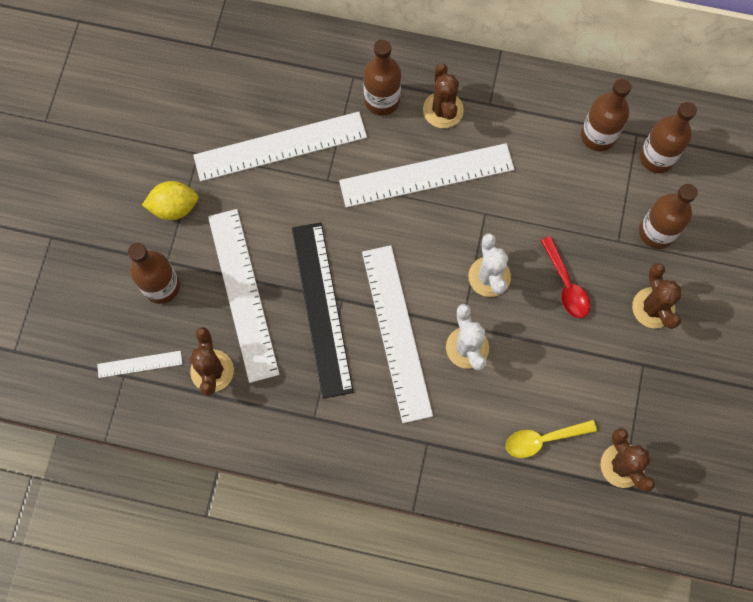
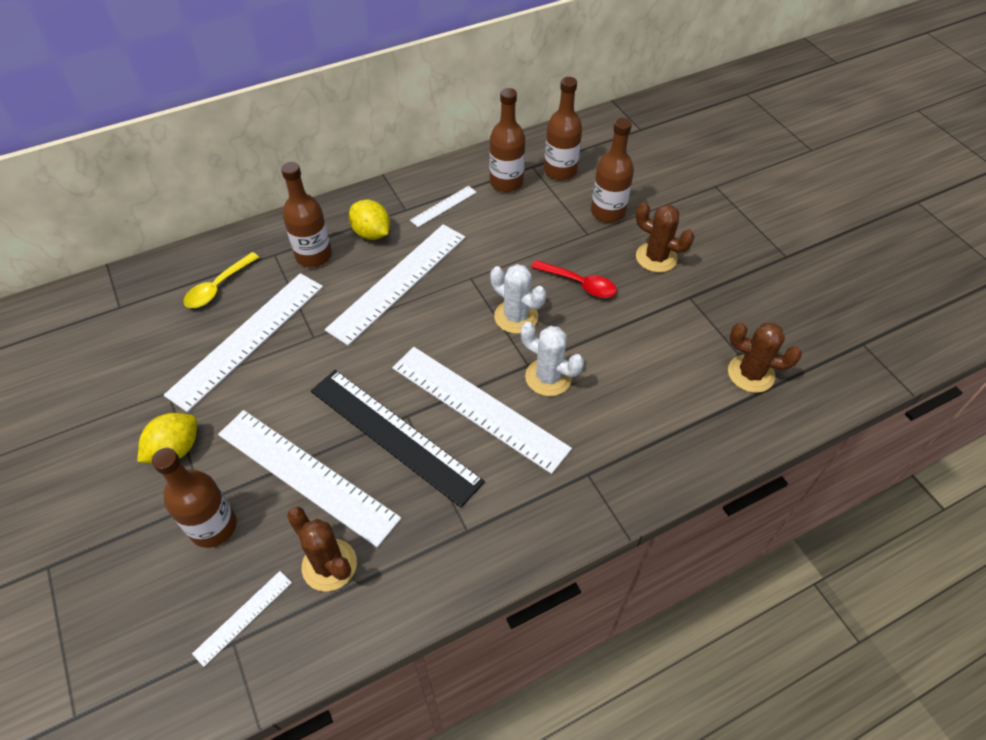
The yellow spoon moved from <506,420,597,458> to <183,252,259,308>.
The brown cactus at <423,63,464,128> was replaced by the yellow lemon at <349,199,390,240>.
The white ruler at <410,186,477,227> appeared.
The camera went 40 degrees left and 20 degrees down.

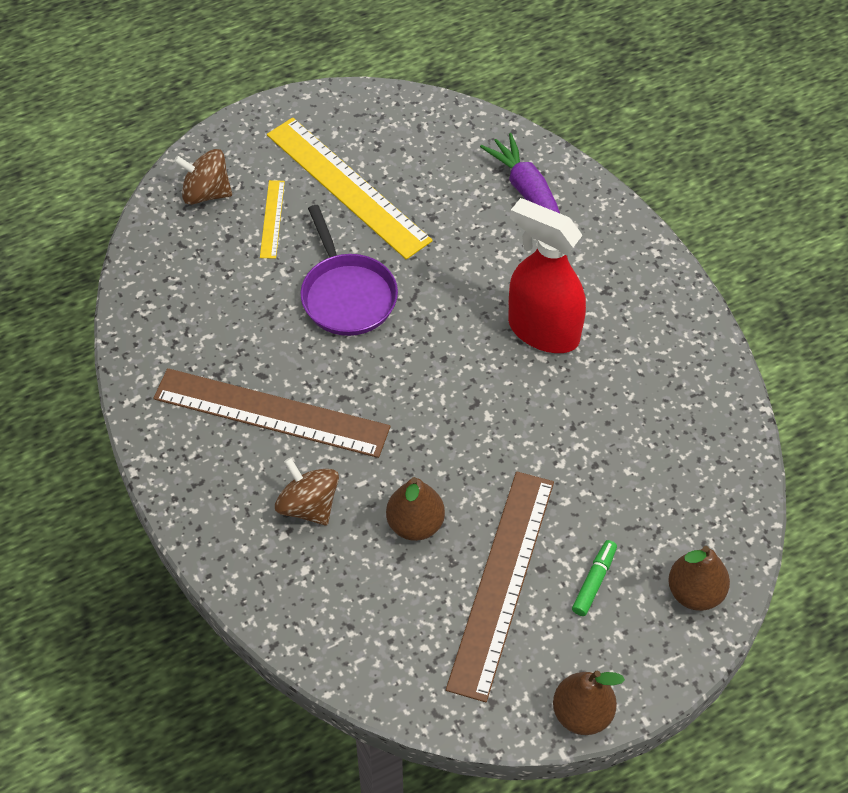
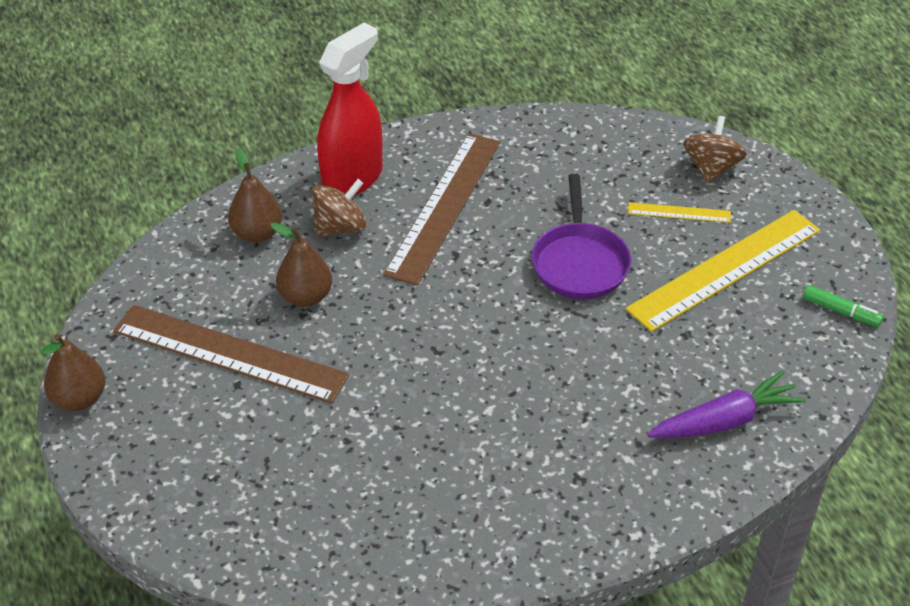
The brown pear moved from <668,546,730,611> to <228,149,282,243>.
The red spray bottle moved from <508,198,586,353> to <317,23,383,195>.
The purple pan at <301,205,398,336> turned 75 degrees counterclockwise.
The green marker moved from <572,540,617,616> to <803,285,883,327>.
The camera went 95 degrees right and 10 degrees down.

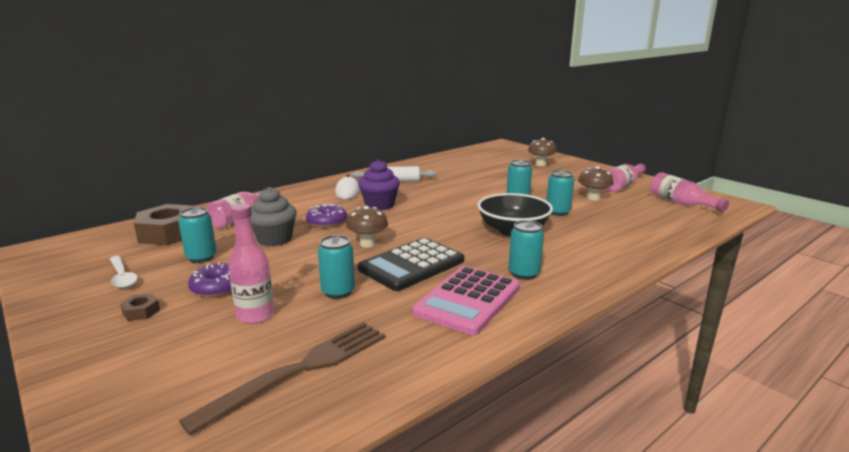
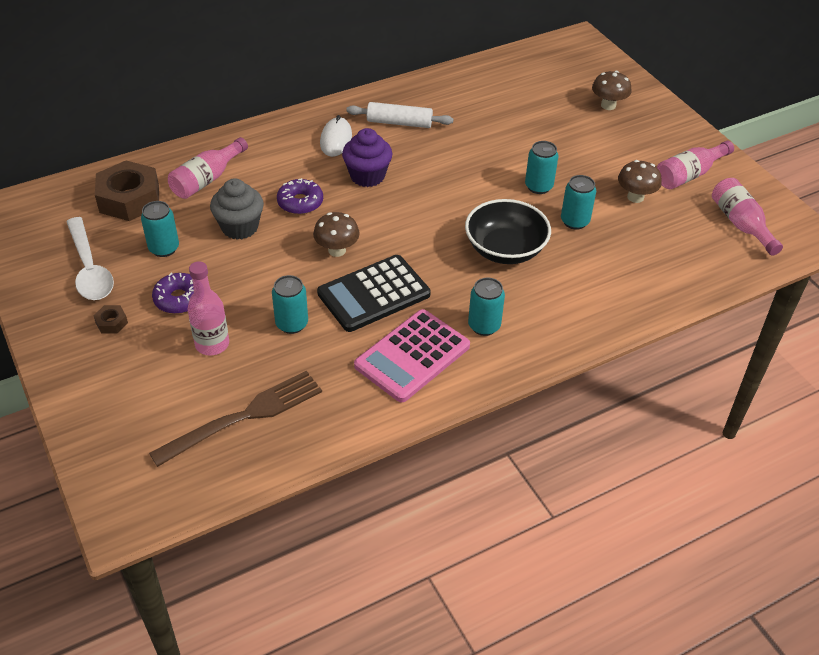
The white spoon at <110,256,138,288> changed to 1.56 times the size.
The camera went 10 degrees right and 25 degrees up.

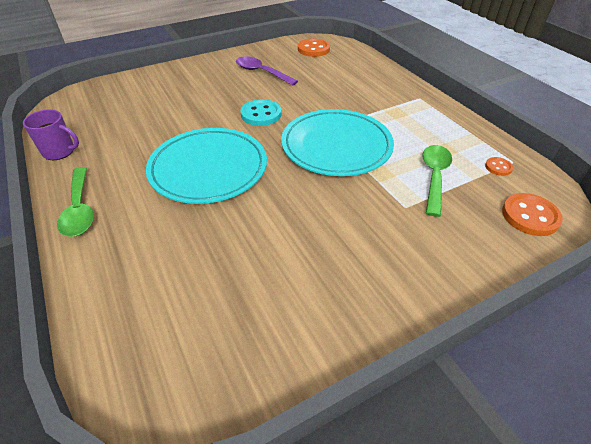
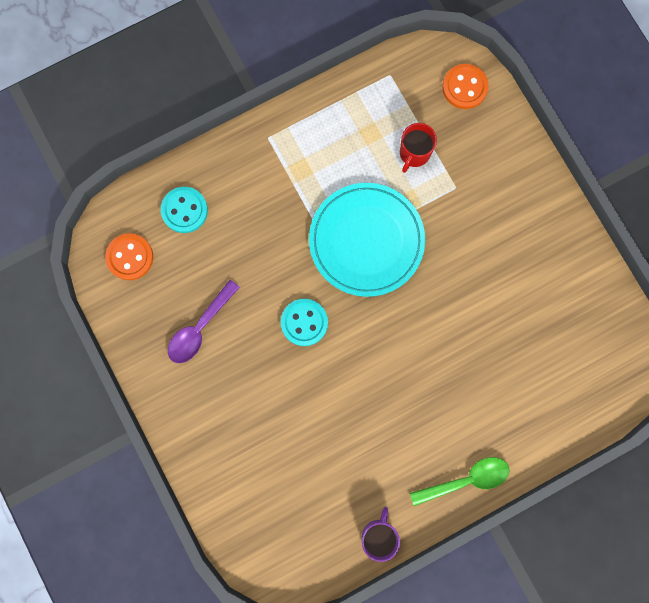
The turquoise button at <161,187,208,233> appeared.
The green spoon at <422,145,452,217> was replaced by the red mug at <400,123,437,173>.
The turquoise plate at <146,128,267,204> disappeared.
The orange button at <485,157,513,176> disappeared.
The camera went 90 degrees left and 35 degrees up.

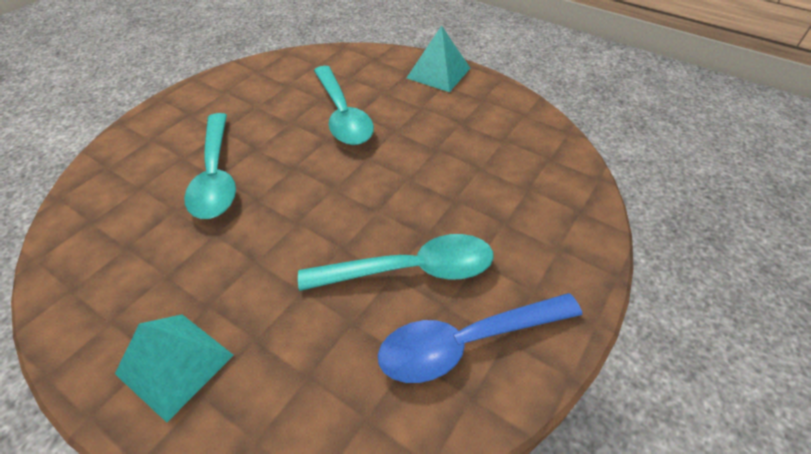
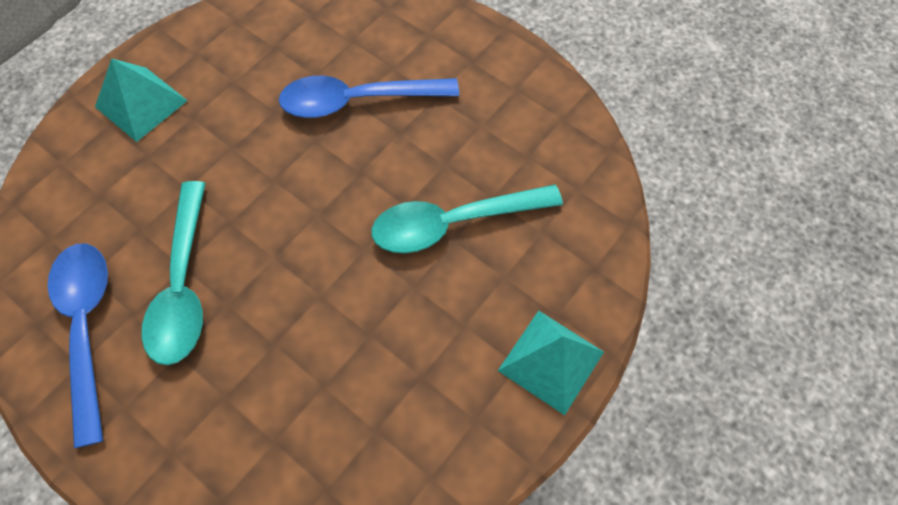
The turquoise spoon at <184,113,236,219> became the blue spoon at <279,76,459,118>.
The camera went 95 degrees right and 15 degrees up.

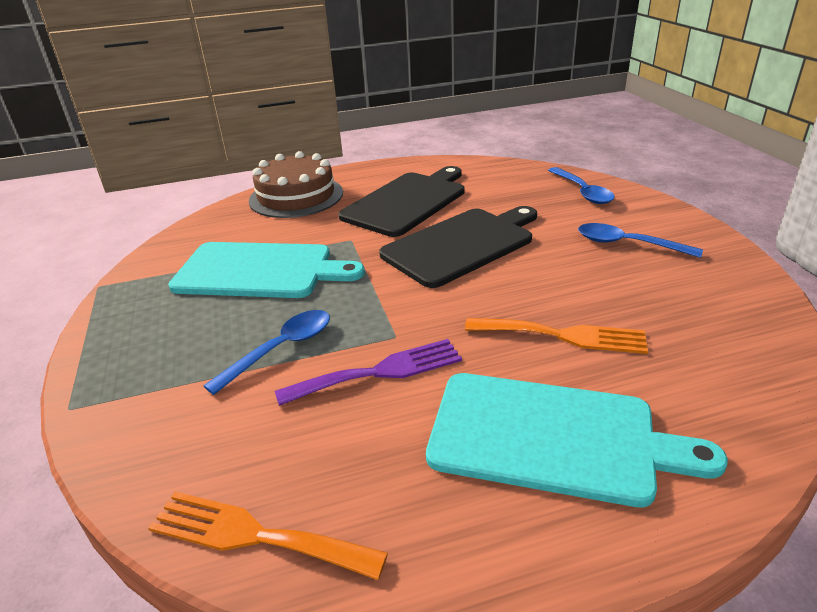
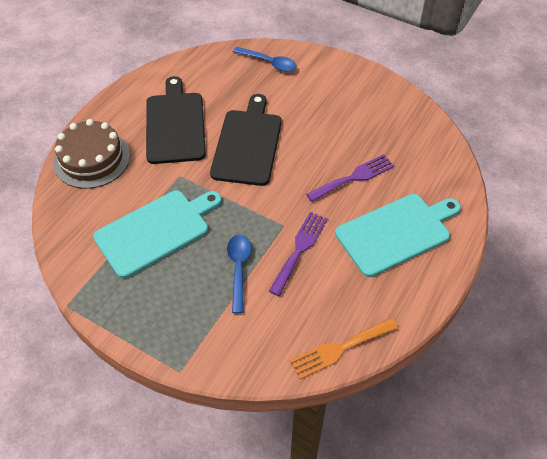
The orange fork at <465,318,648,354> became the purple fork at <306,154,394,202>.
The blue spoon at <578,223,703,258> disappeared.
The camera went 45 degrees left and 20 degrees up.

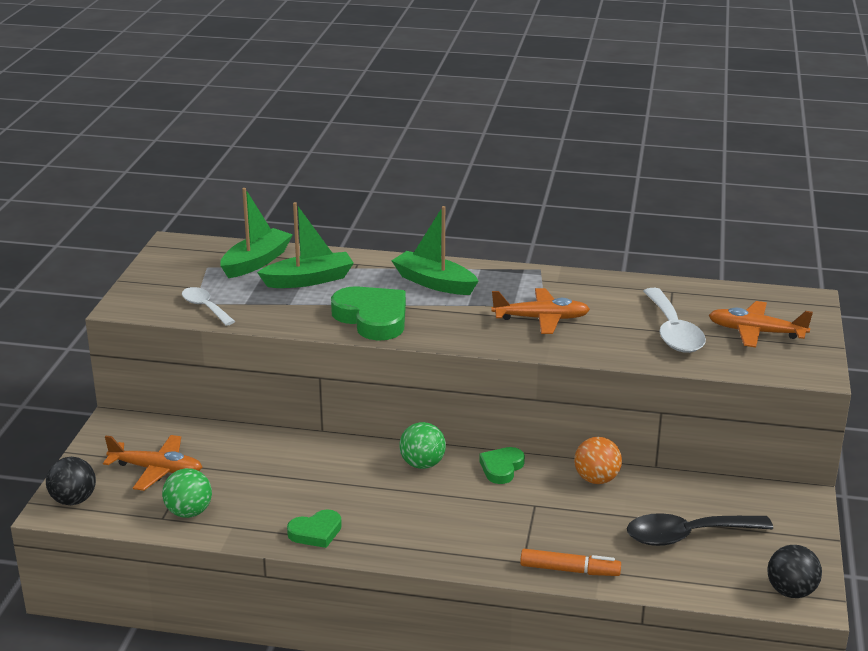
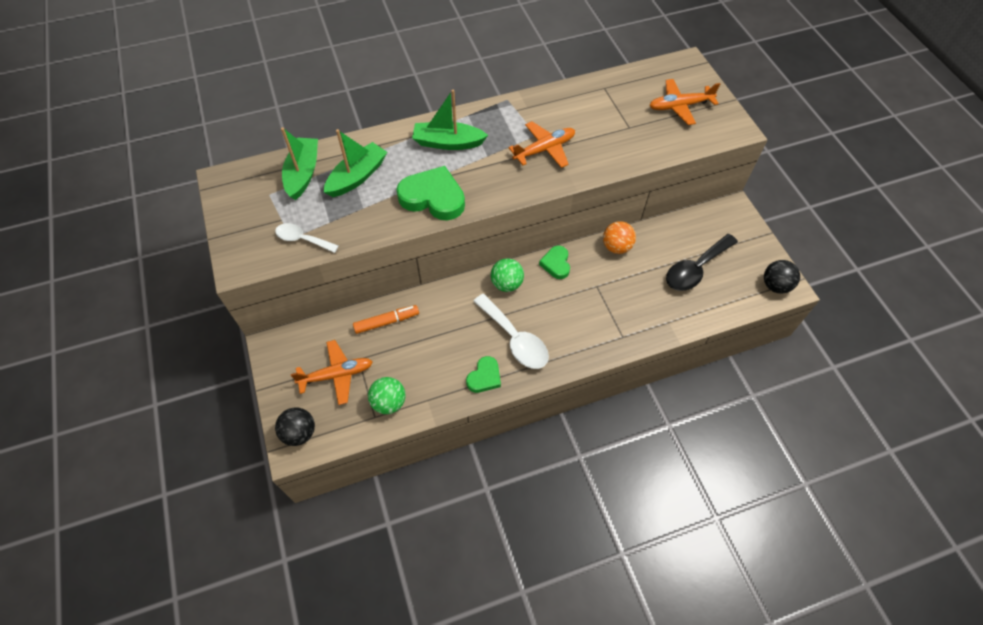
The orange marker moved from <520,549,621,576> to <353,305,419,334>.
The white spoon moved from <643,288,706,353> to <473,294,549,369>.
The camera went 30 degrees left and 30 degrees up.

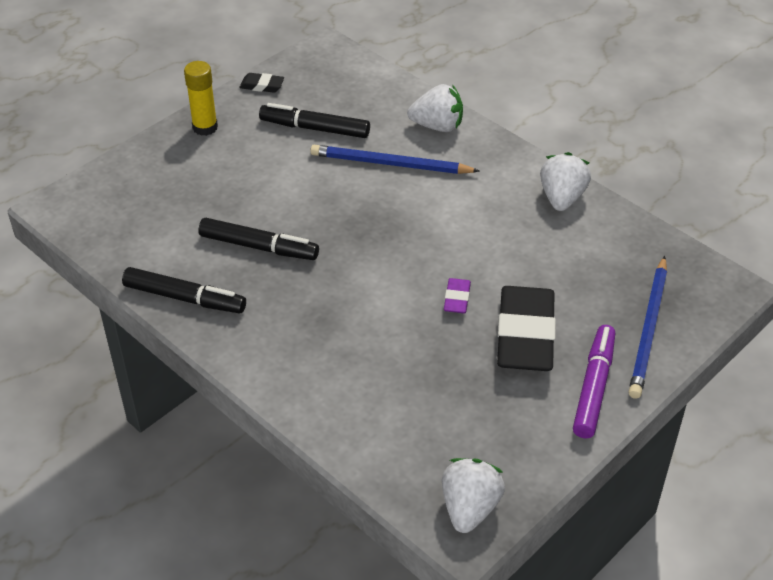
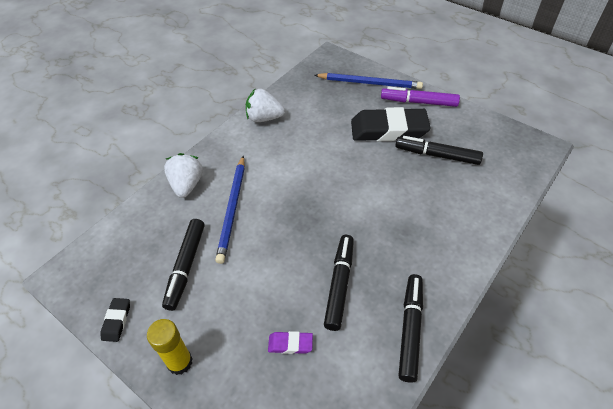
The purple eraser moved from <444,278,471,313> to <268,331,313,354>.
The black marker at <395,136,483,165> appeared.
The white strawberry at <442,458,505,533> disappeared.
The camera went 95 degrees left and 5 degrees up.

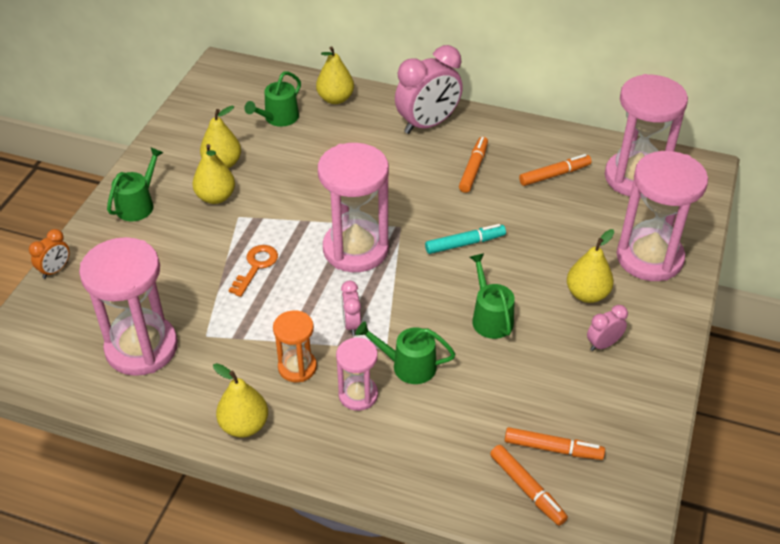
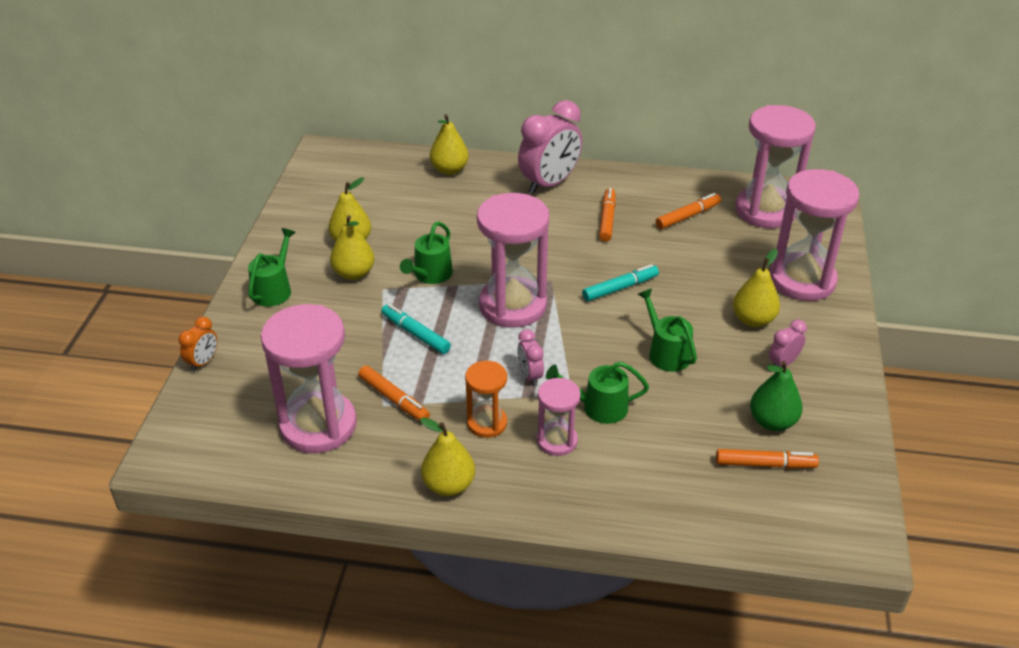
The orange marker moved from <490,445,568,526> to <358,365,430,422>.
The orange key at <229,245,278,297> was replaced by the turquoise marker at <381,304,451,354>.
The green watering can moved from <244,71,301,127> to <400,222,453,284>.
The green pear at <750,361,803,431> appeared.
The camera went 10 degrees left and 5 degrees down.

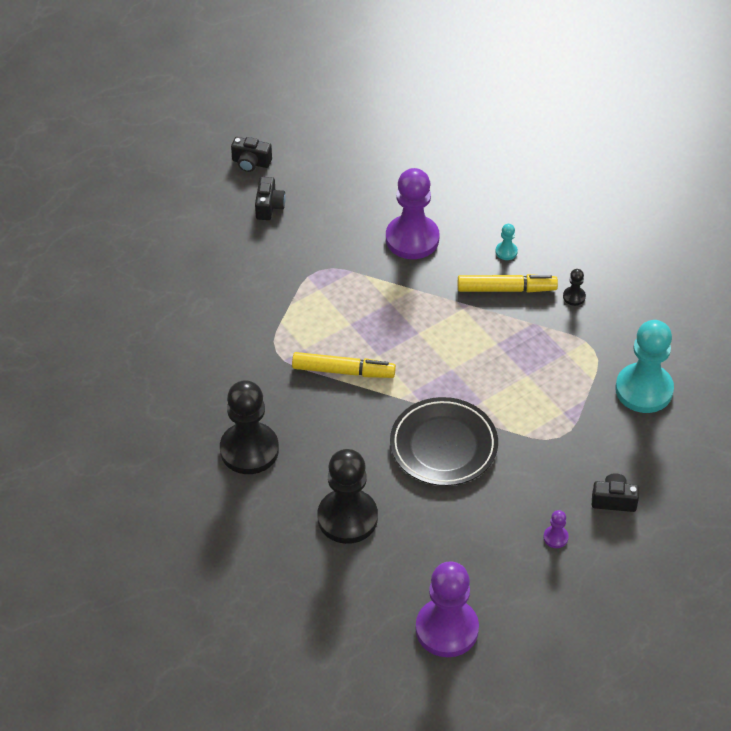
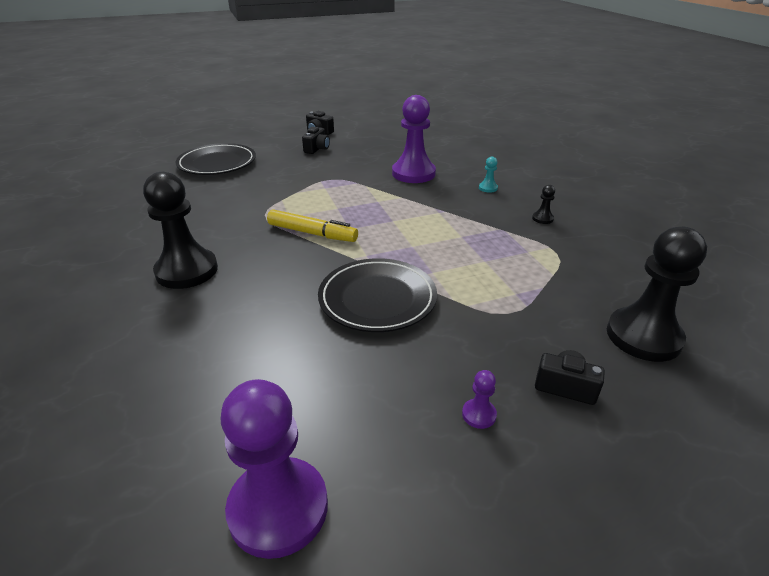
The black plate at <176,143,256,175> appeared.
The black pawn moved from <318,449,378,544> to <607,227,707,362>.
The yellow marker at <458,274,558,293> disappeared.
The turquoise pawn at <615,320,674,413> disappeared.
The camera went 15 degrees right and 15 degrees down.

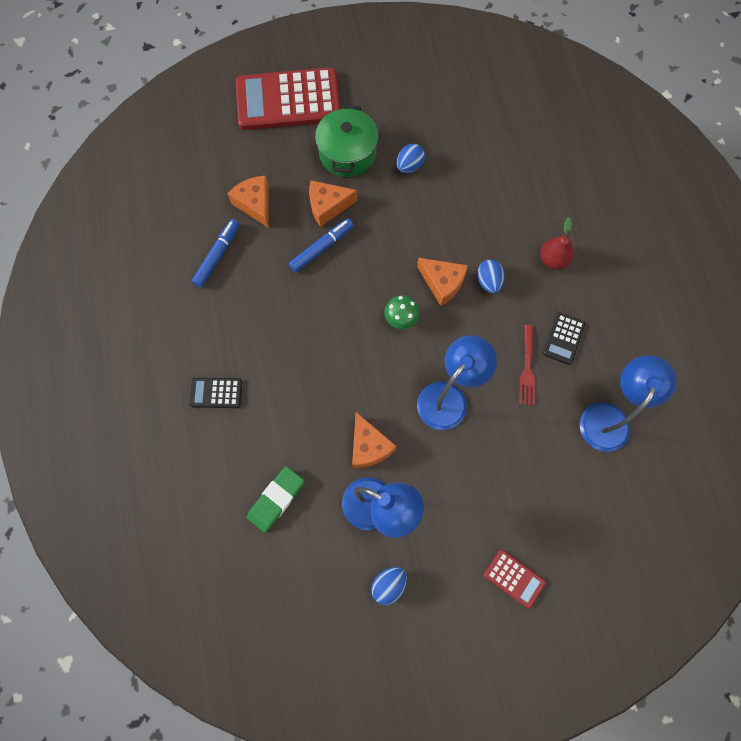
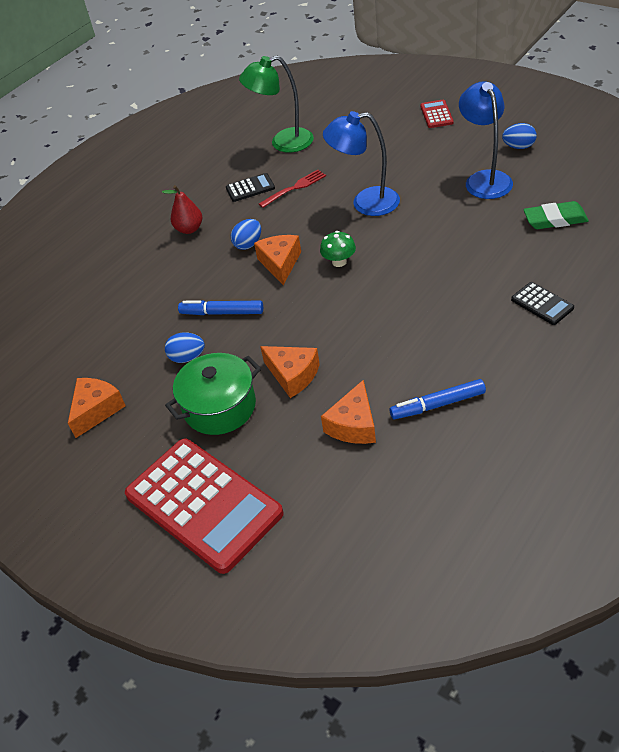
The orange cheese moved from <352,412,397,468> to <68,378,126,438>.
The blue marker moved from <289,219,354,272> to <178,300,263,315>.
The blue lamp at <580,355,677,452> became the green lamp at <239,56,314,153>.
The camera went 125 degrees left and 25 degrees down.

